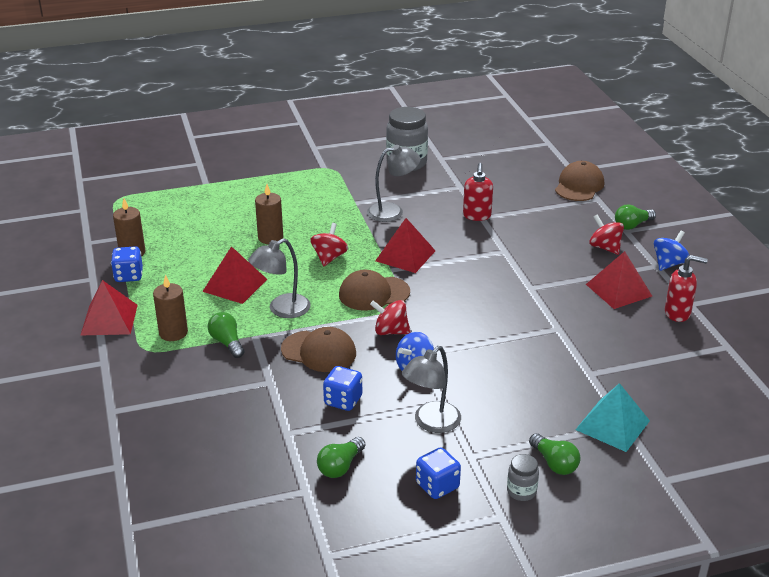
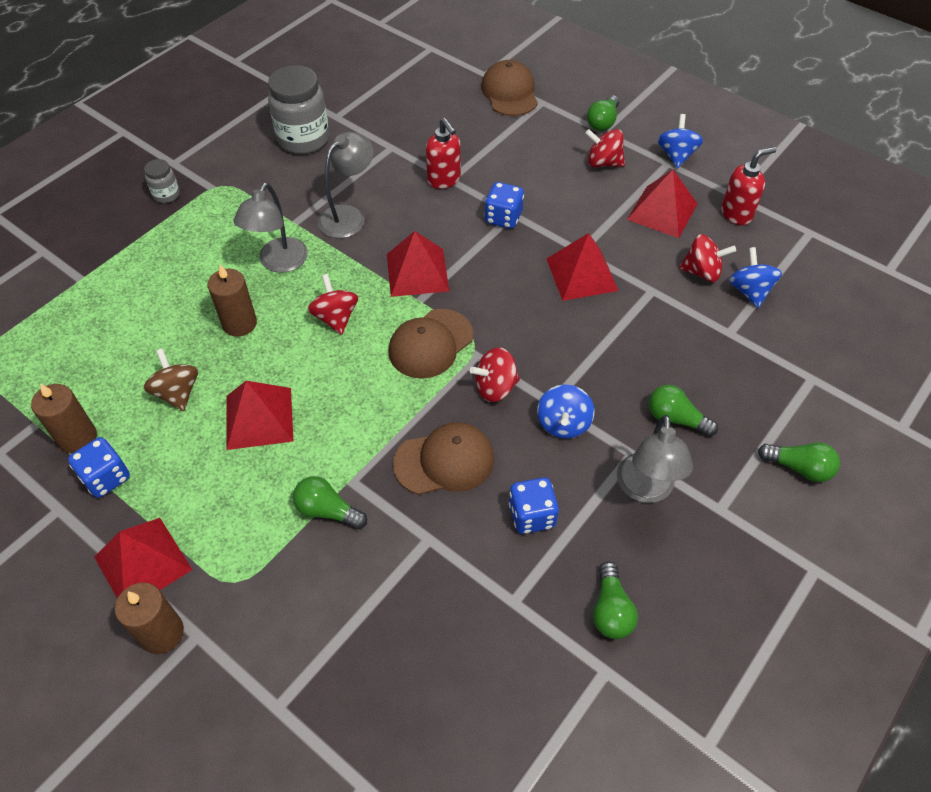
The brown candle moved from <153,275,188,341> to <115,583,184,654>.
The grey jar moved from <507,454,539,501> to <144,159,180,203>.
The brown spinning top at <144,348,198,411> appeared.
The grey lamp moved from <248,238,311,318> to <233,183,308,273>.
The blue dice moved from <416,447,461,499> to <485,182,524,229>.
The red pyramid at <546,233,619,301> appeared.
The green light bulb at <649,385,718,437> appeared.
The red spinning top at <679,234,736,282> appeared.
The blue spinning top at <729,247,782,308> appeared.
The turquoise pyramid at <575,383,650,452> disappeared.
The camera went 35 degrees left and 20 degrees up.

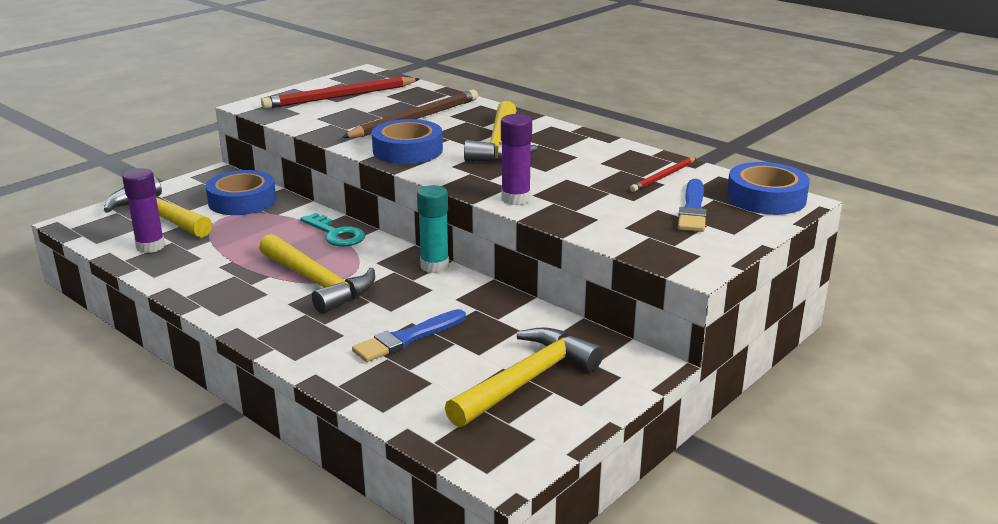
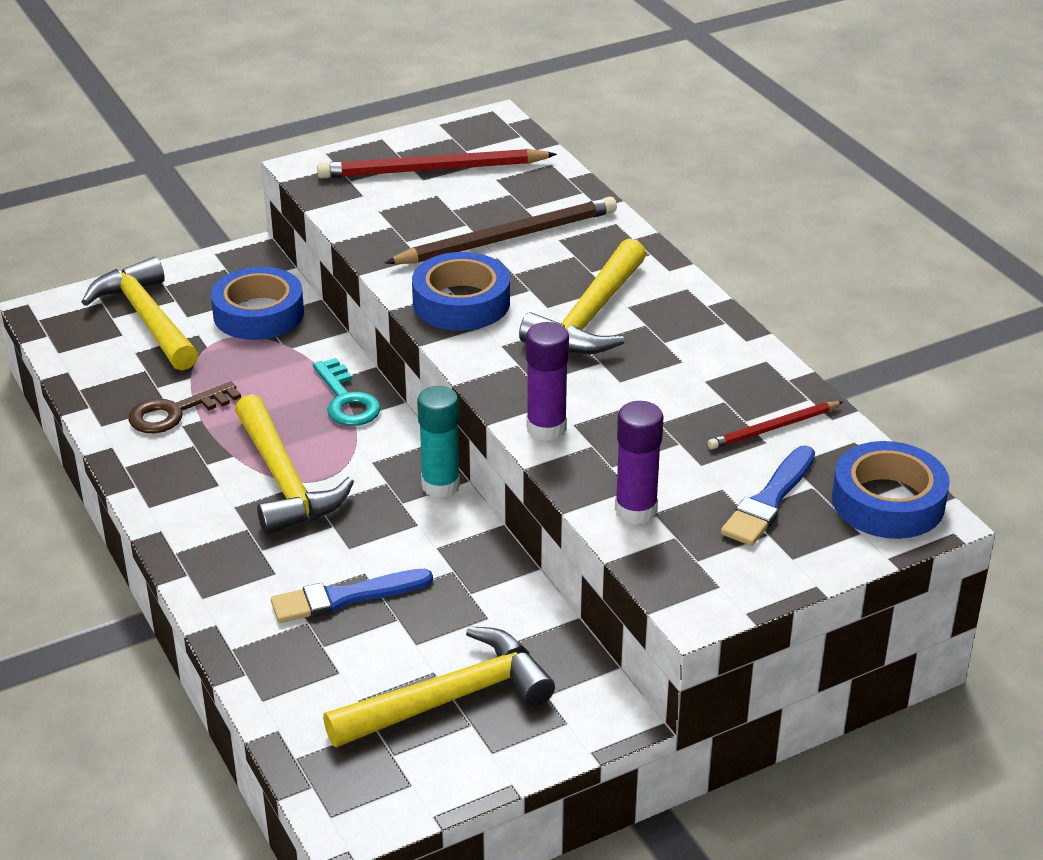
The brown key at <128,382,241,433> appeared.
The purple glue stick moved from <122,168,165,253> to <615,401,663,525>.
The camera went 20 degrees right and 10 degrees up.

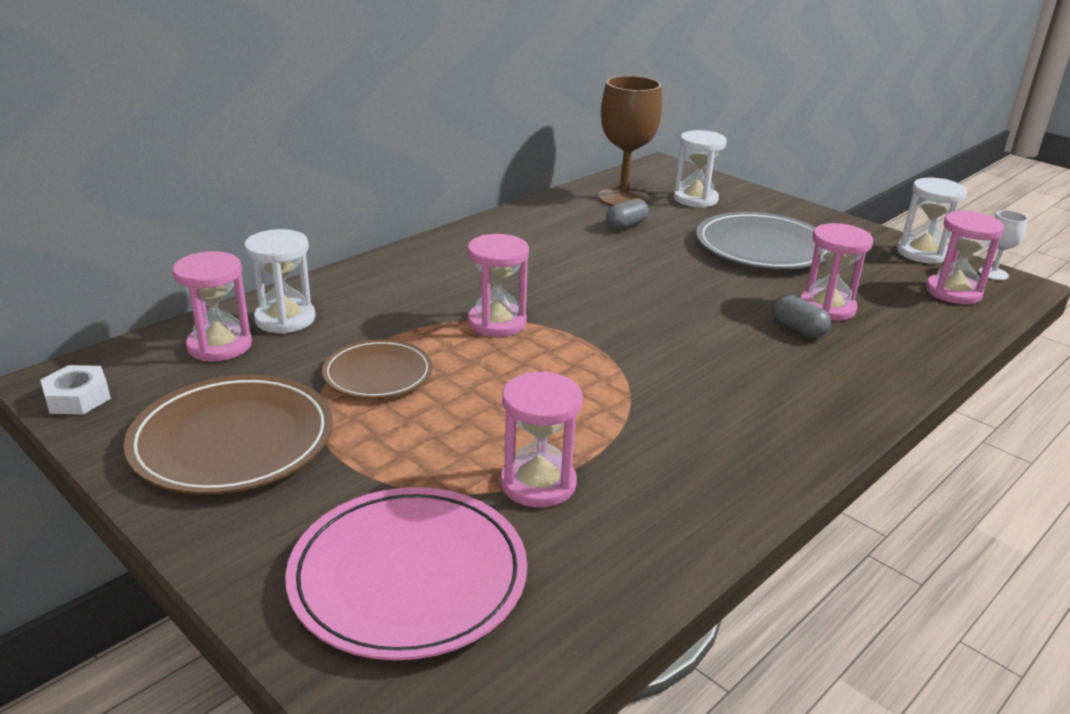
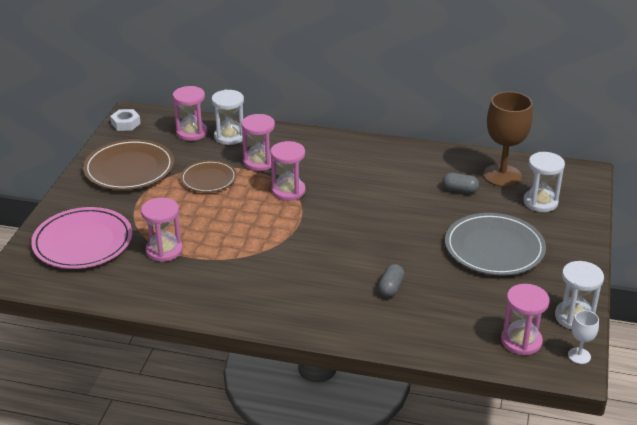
The pink hourglass moved from <800,223,873,321> to <241,114,275,171>.
The camera went 60 degrees right and 5 degrees up.

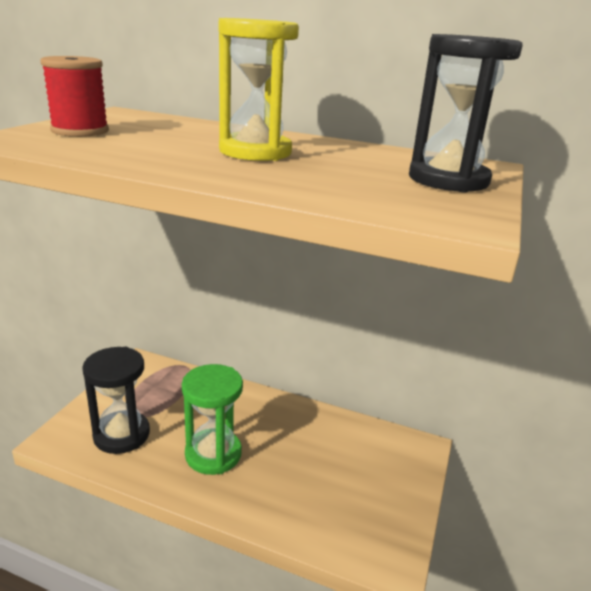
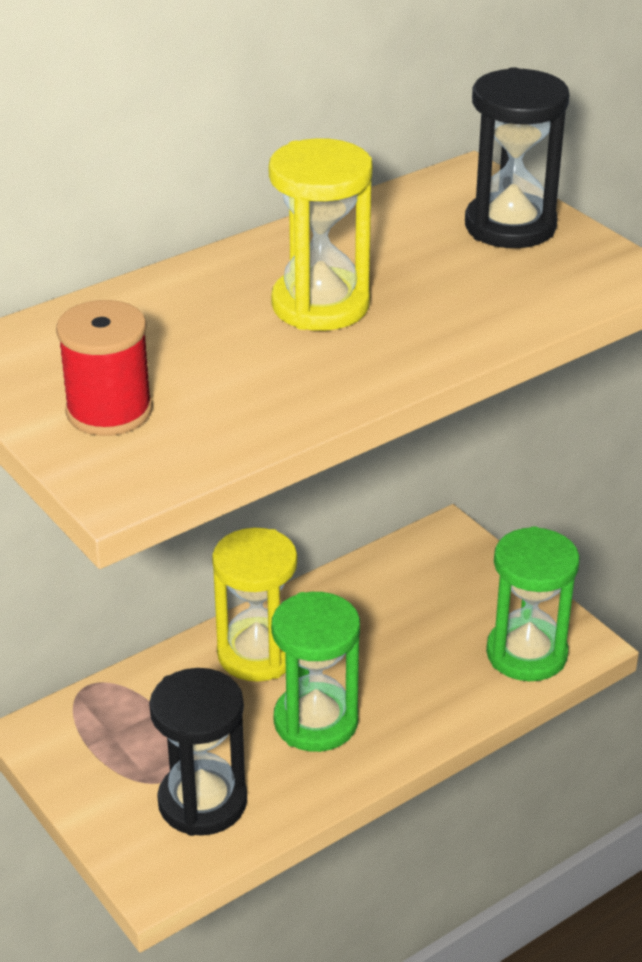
The yellow hourglass at <212,528,297,682> appeared.
The green hourglass at <486,526,580,681> appeared.
The camera went 55 degrees left and 10 degrees up.

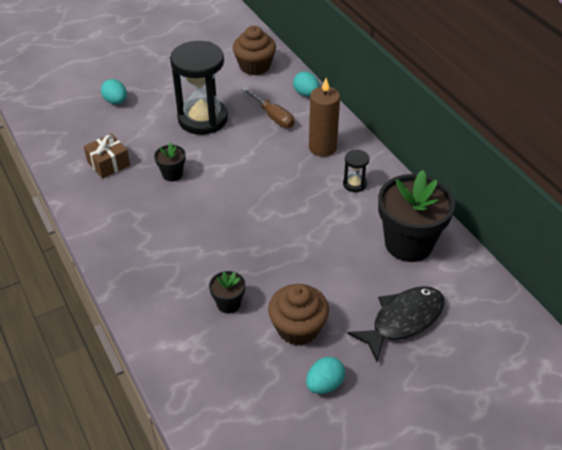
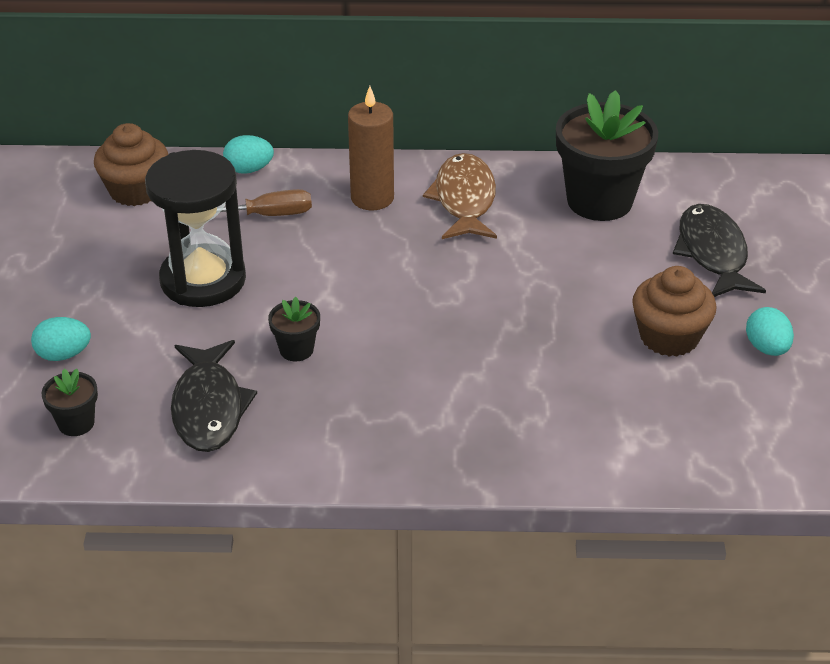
The black flower pot moved from <209,271,246,314> to <41,369,98,436>.
The brown gift at <84,133,130,179> was replaced by the black fish at <171,340,257,452>.
The black hourglass at <343,150,370,192> was replaced by the brown fish at <423,153,497,239>.
The camera went 60 degrees left and 5 degrees down.

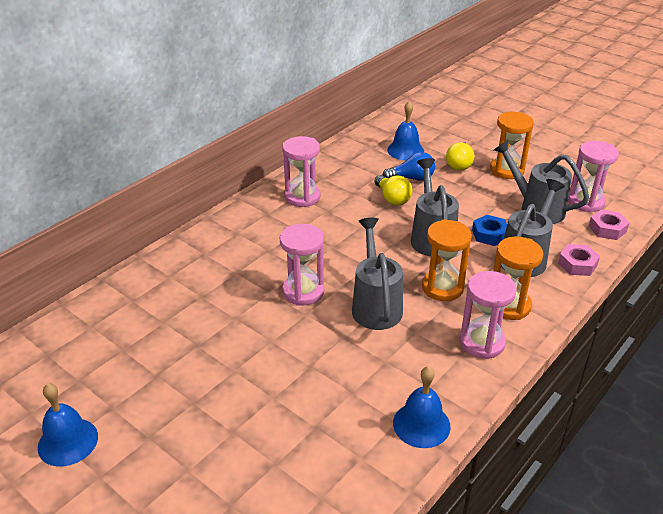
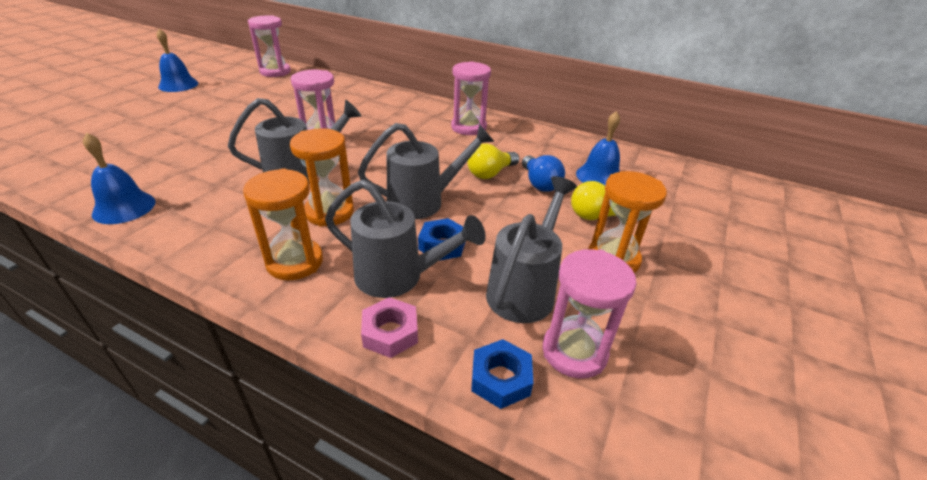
The pink hourglass moved from <460,271,517,359> to <248,15,291,77>.
The pink nut at <589,210,629,240> became the blue nut at <471,339,533,409>.
The camera went 75 degrees right and 0 degrees up.

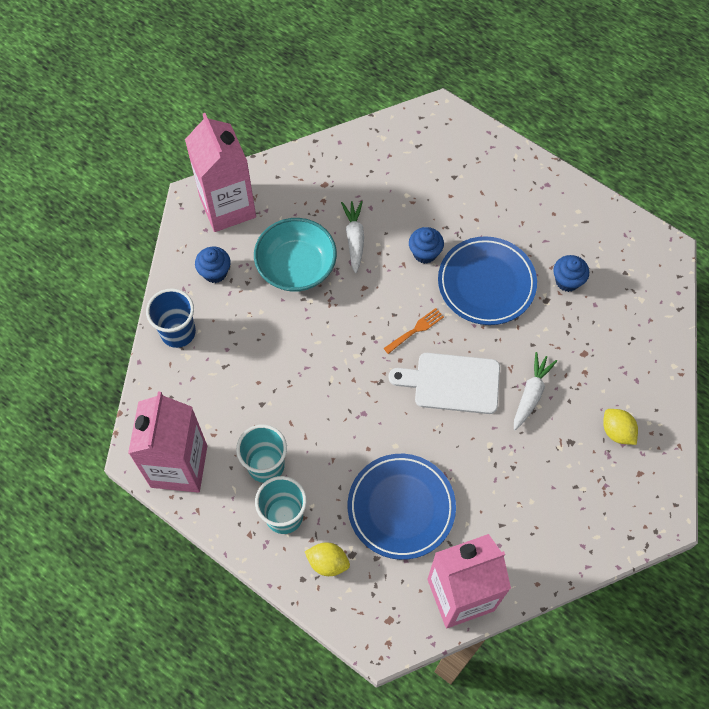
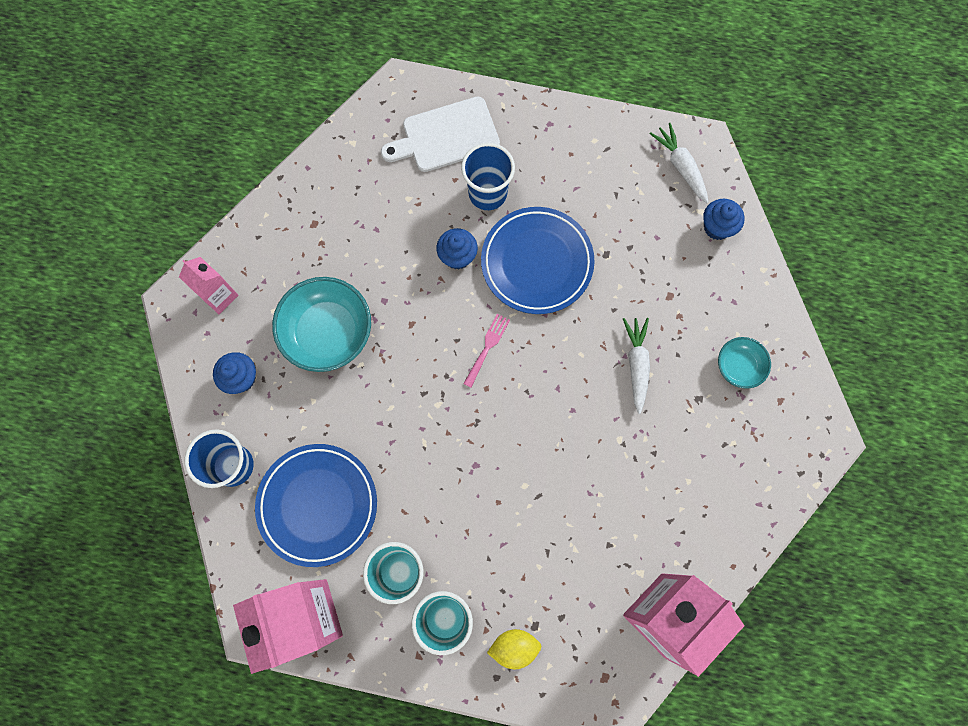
The pink carton at <185,113,256,232> changed to 0.51 times the size.
The blue plate moved from <348,454,456,560> to <255,444,377,567>.
The white cutting board moved from <389,353,500,414> to <381,97,500,172>.
The blue cup at <461,143,515,210> appeared.
The orange fork at <384,308,444,354> became the pink fork at <463,314,510,388>.
The white carrot moved from <341,201,364,273> to <650,123,709,203>.
The blue cupcake moved from <553,255,589,292> to <703,199,745,240>.
The yellow lemon at <603,409,638,445> was replaced by the turquoise bowl at <718,337,771,389>.
The camera went 25 degrees left and 10 degrees up.

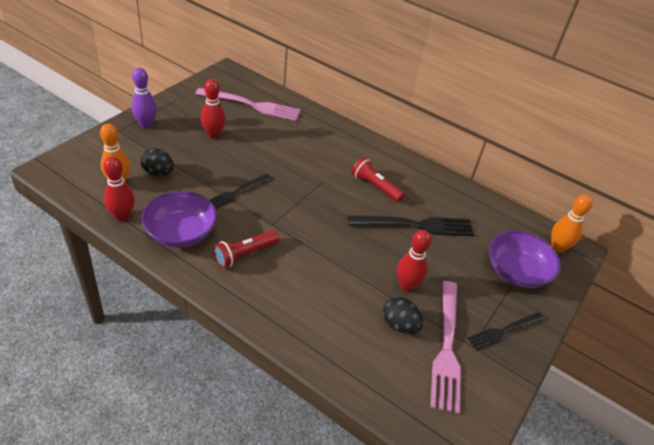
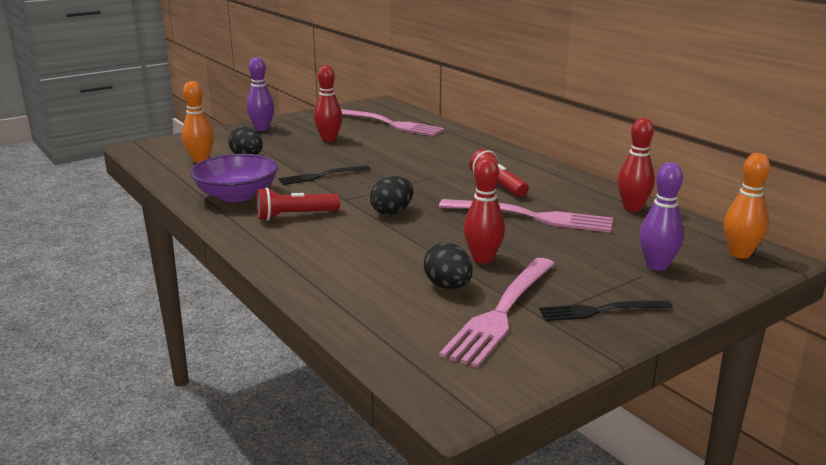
The black egg at <370,176,413,215> appeared.
The black fork at <348,215,474,236> became the pink fork at <439,199,613,233>.
The red bowling pin moved from <103,157,135,221> to <617,118,655,212>.
The purple bowl at <489,230,561,288> was replaced by the purple bowling pin at <639,162,684,271>.
The camera went 25 degrees right and 20 degrees down.

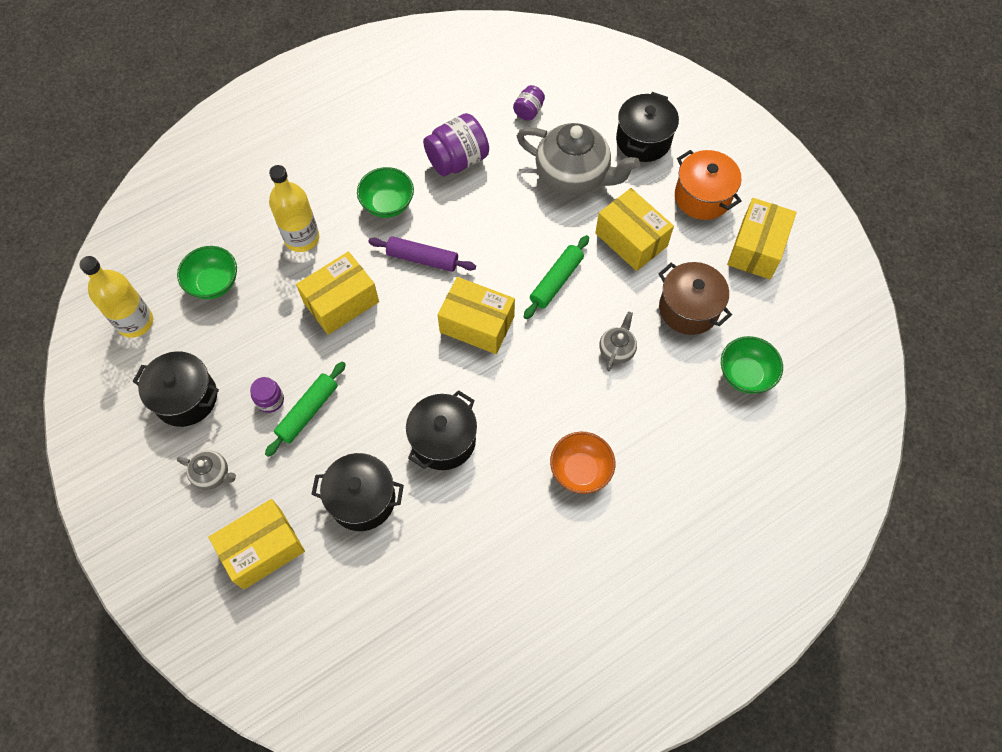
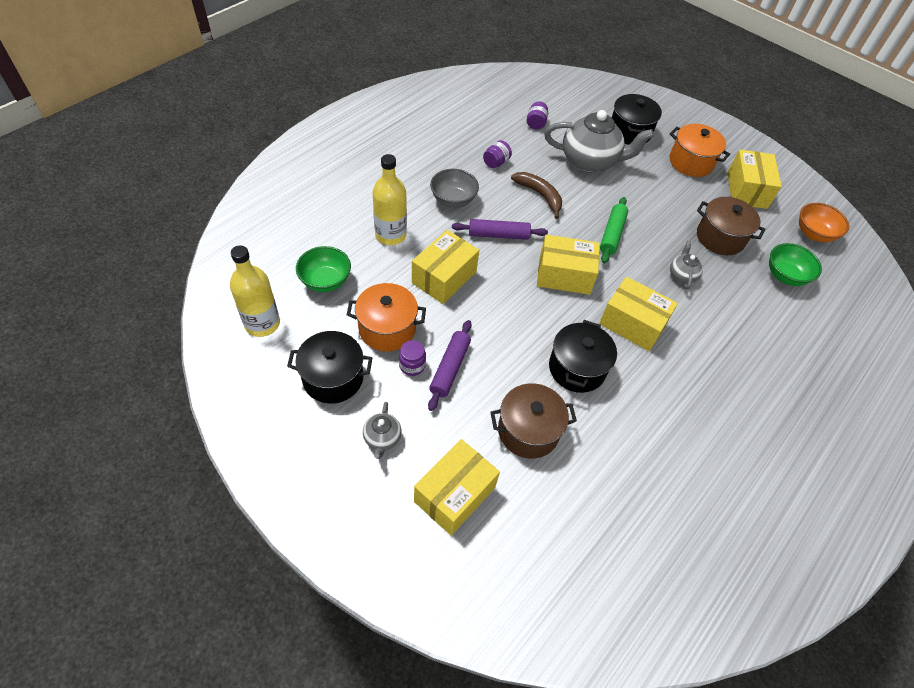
The orange pot at <347,283,426,351> appeared.
The grey teapot at <177,451,236,490> turned 90 degrees clockwise.
The green rolling pin at <265,361,346,457> became the purple rolling pin at <428,320,472,411>.
The green bowl at <357,167,414,218> became the grey bowl at <430,169,479,208>.
The purple jar at <423,113,489,177> changed to 0.53 times the size.
The black pot at <311,453,404,531> became the brown pot at <490,383,577,459>.
The brown banana at <511,172,562,219> appeared.
The yellow box moved from <595,188,674,271> to <599,276,678,351>.
The orange bowl moved from <550,432,615,494> to <799,203,849,242>.
The camera went 20 degrees left and 10 degrees down.

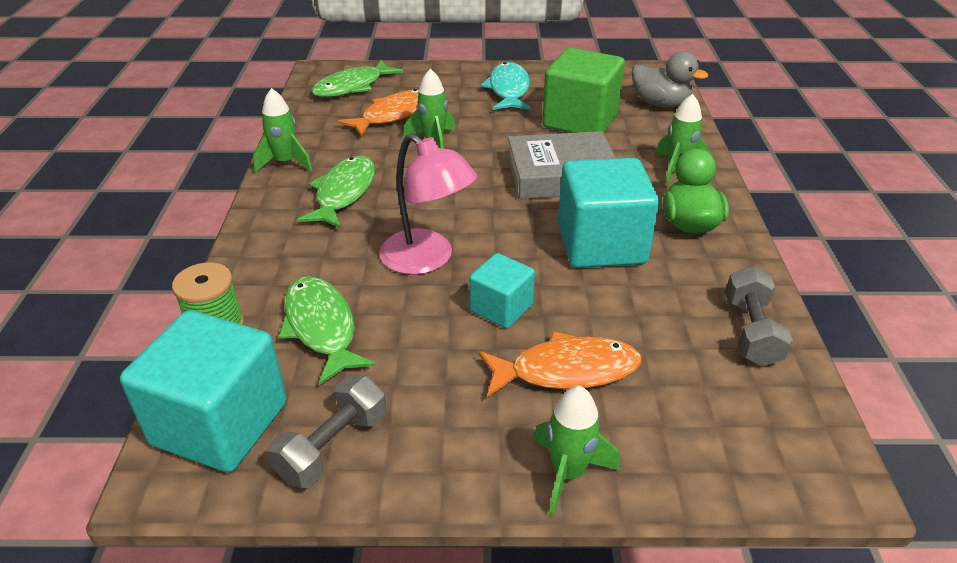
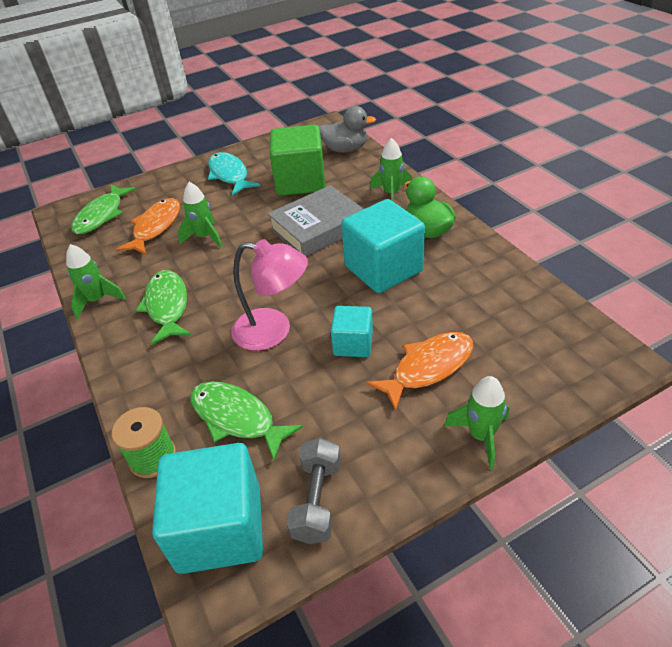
The grey dumbbell at <725,266,792,366> disappeared.
The camera went 25 degrees left and 5 degrees up.

